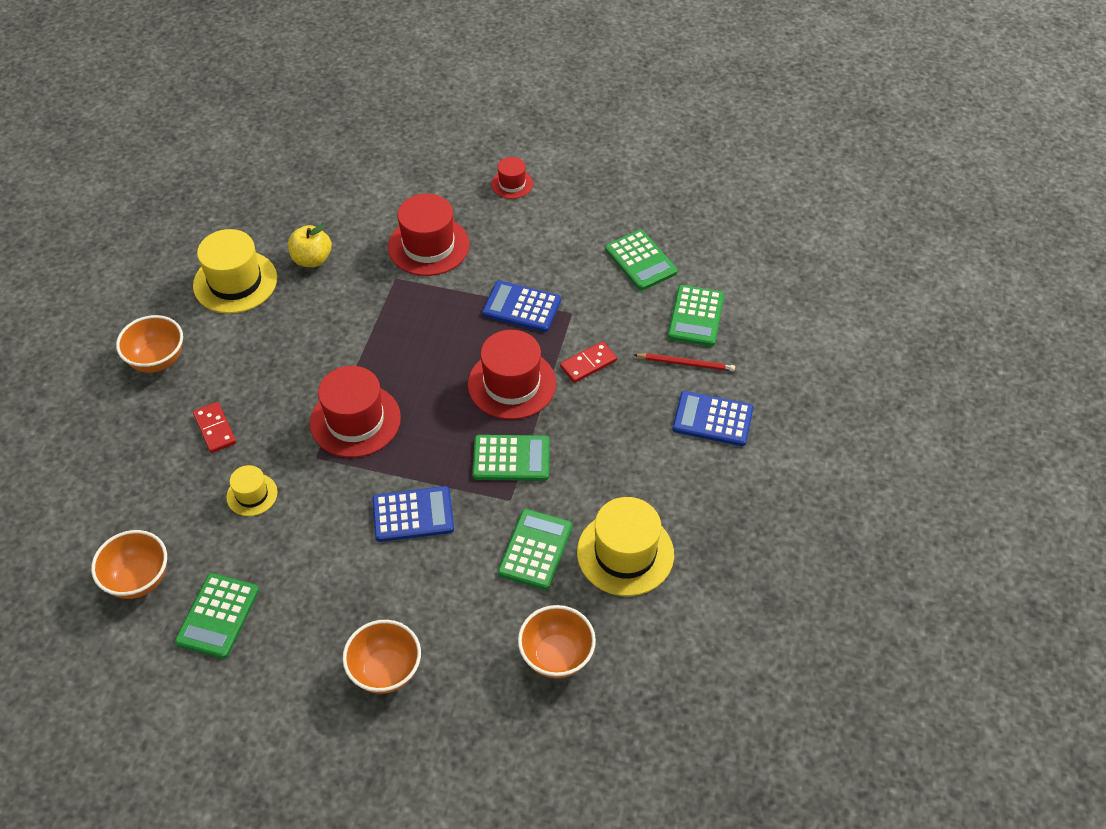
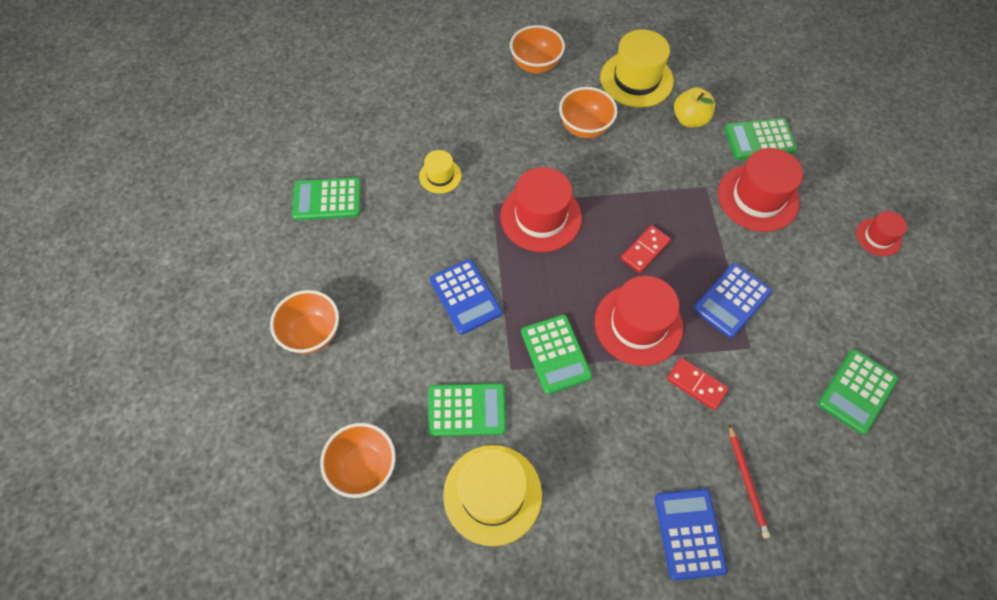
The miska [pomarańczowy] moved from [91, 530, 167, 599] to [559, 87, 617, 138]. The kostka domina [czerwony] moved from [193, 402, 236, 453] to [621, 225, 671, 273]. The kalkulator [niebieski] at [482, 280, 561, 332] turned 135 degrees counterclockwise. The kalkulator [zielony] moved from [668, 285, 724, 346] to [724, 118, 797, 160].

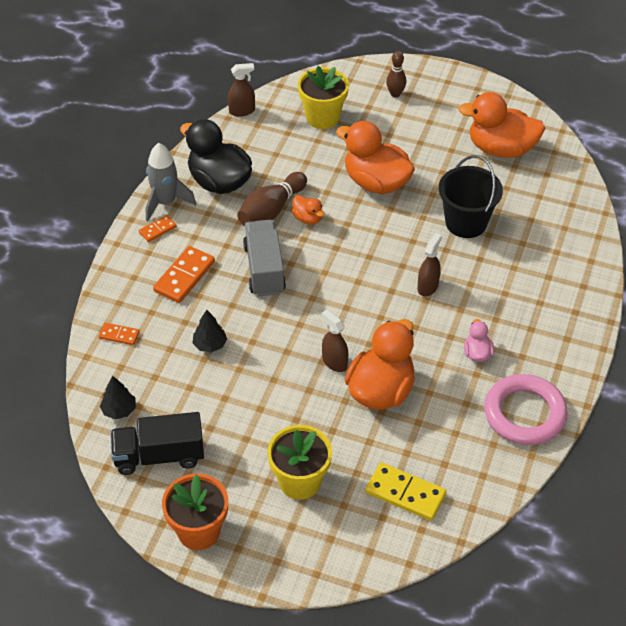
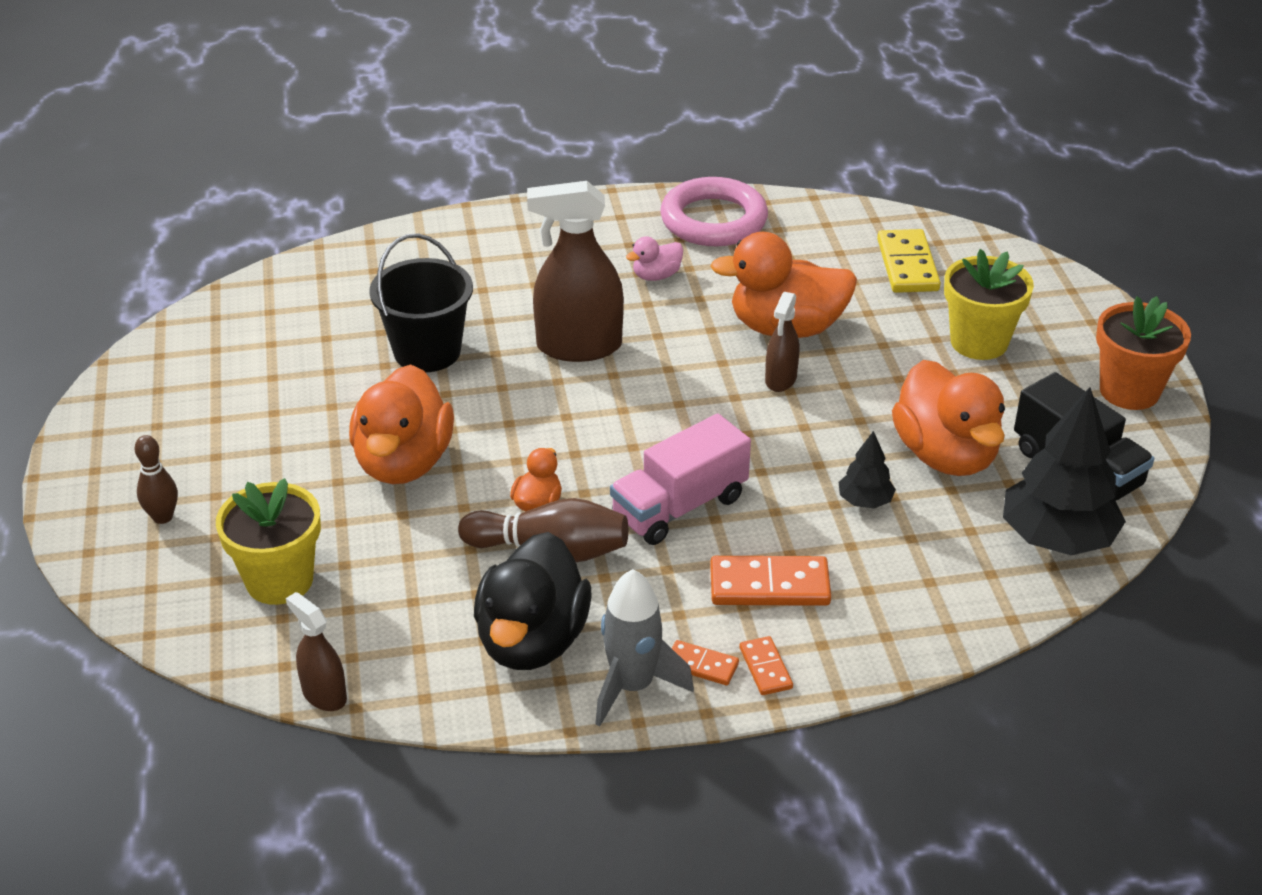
The kostka domina [pomarańczowy] moved from [99, 323, 140, 345] to [740, 636, 793, 695]. The drzewko [czarny] at [100, 376, 136, 419] changed to 2.05 times the size. The ciężarówka [szary] at [243, 220, 286, 296] became the ciężarówka [różowy] at [610, 413, 751, 545]. The spryskiwacz [brązowy] at [417, 233, 442, 296] changed to 1.88 times the size. The kaczka [pomarańczowy] moved from [458, 92, 545, 158] to [892, 360, 1005, 476].

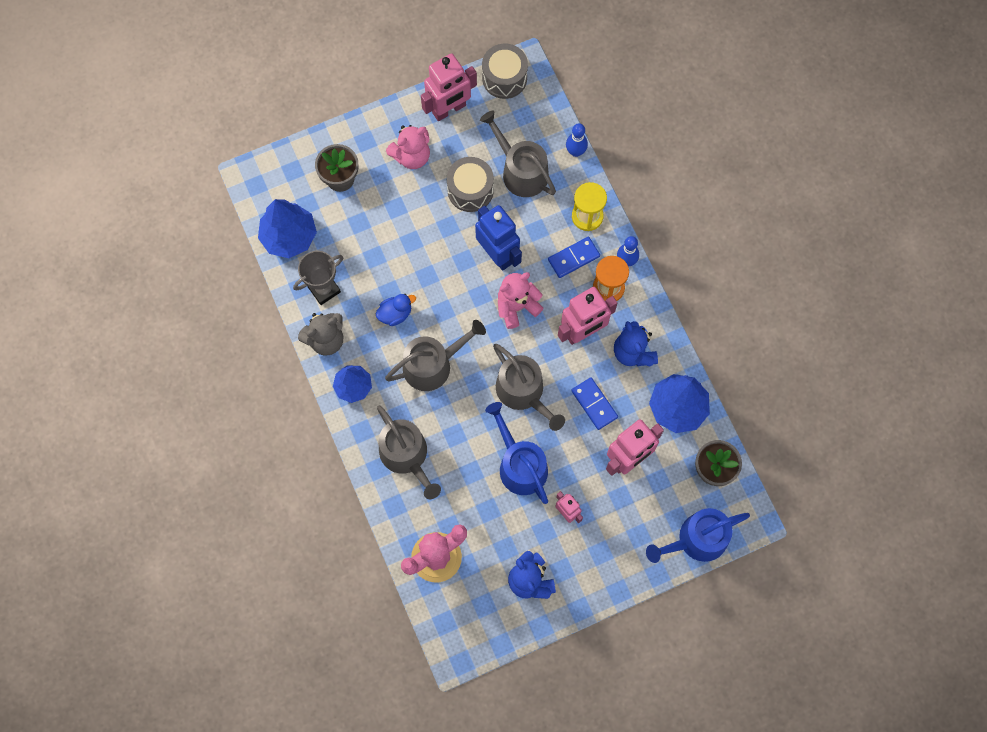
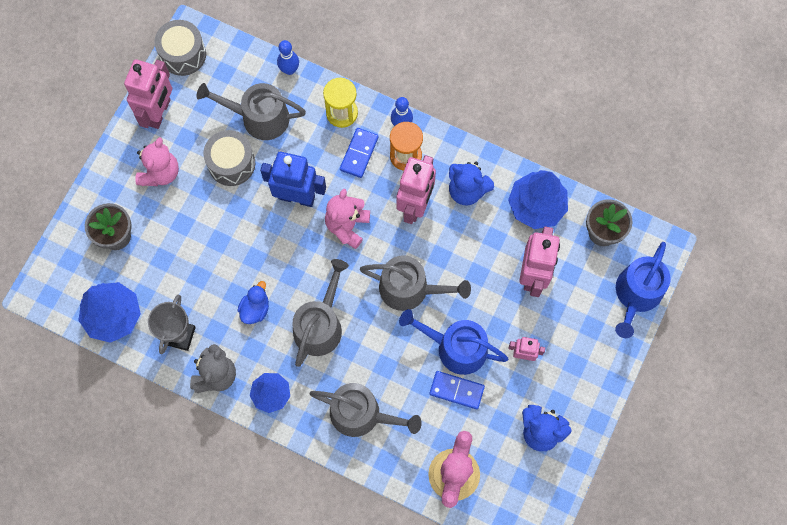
The kostka domina [niebieski] moved from [571, 377, 618, 430] to [429, 371, 485, 409].

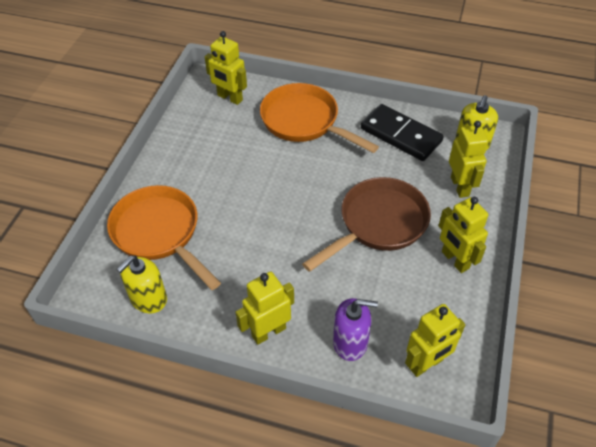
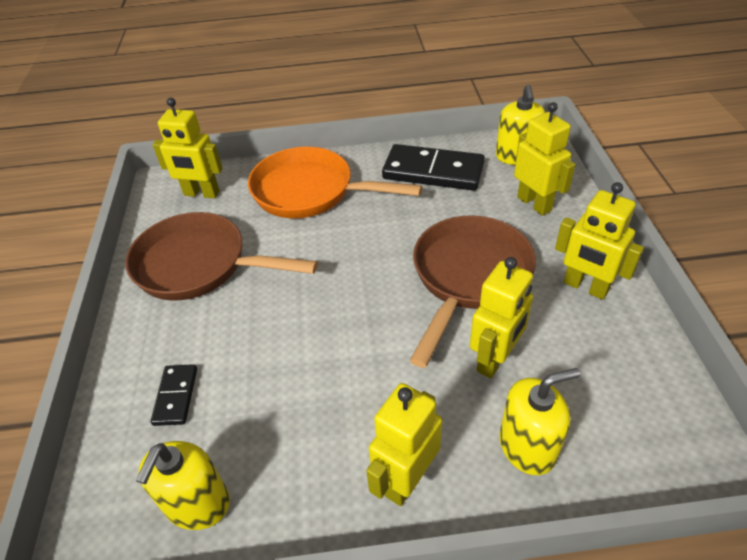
The patelnia [pomarańczowy] at [107, 185, 221, 290] was replaced by the kostka domina [czarny] at [151, 364, 197, 426]. The dozownik mydła [fioletowy] at [333, 298, 378, 361] became the dozownik mydła [żółty] at [499, 368, 580, 475]. The robot [żółty] moved from [405, 304, 465, 377] to [470, 257, 533, 378]. The patelnia [brązowy] at [125, 212, 318, 301] appeared.

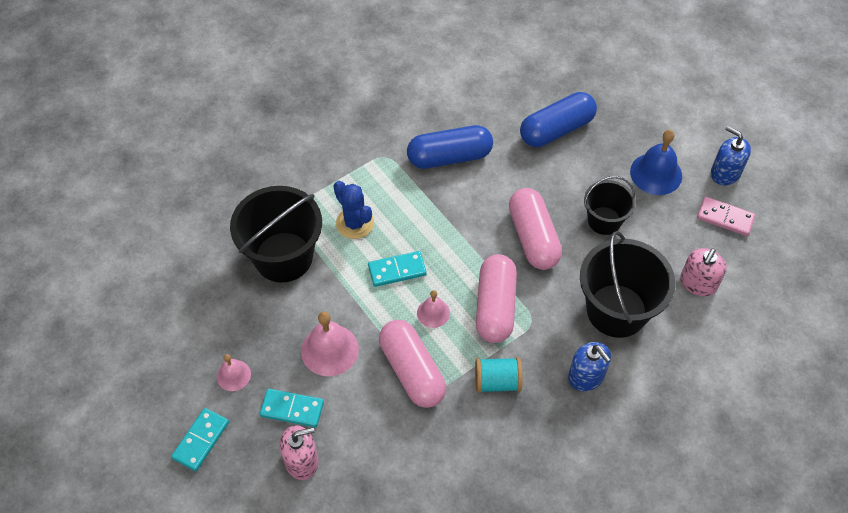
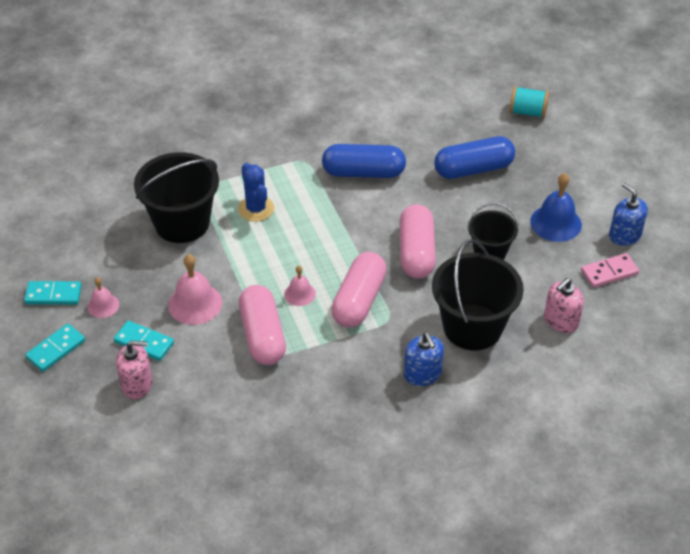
The kostka domina [turkusowy] moved from [368, 251, 427, 287] to [24, 281, 82, 305]. The szpulka [turkusowy] moved from [475, 357, 523, 393] to [509, 86, 549, 118]. The kostka domina [różowy] at [697, 197, 755, 236] turned 60 degrees counterclockwise.

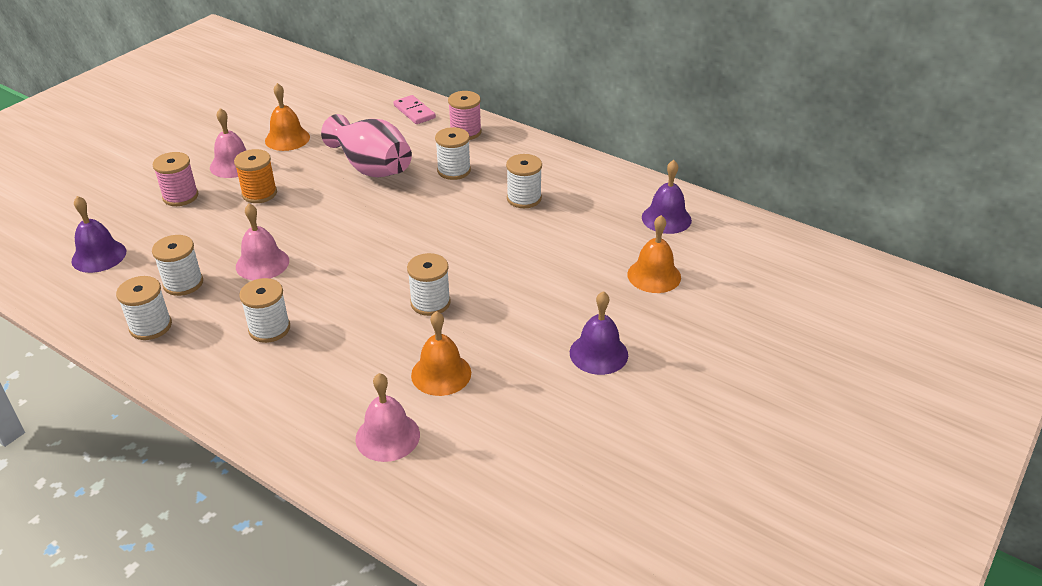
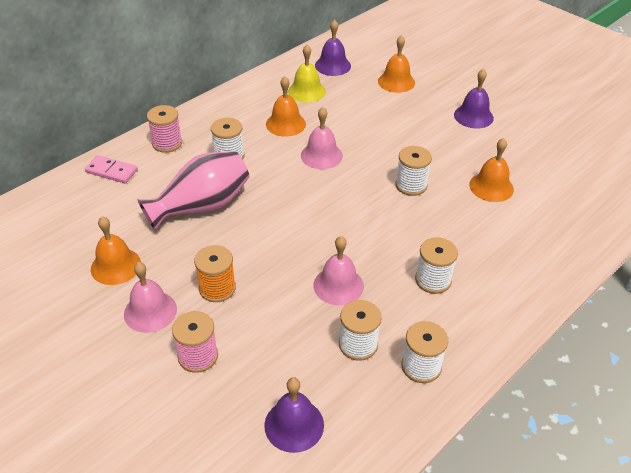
The dzwonek [różowy] moved from [355, 373, 420, 462] to [301, 107, 343, 169]. The kostka domina [różowy] at [393, 95, 436, 124] turned 45 degrees clockwise. The szpulka [biały] at [506, 154, 542, 208] was replaced by the dzwonek [pomarańczowy] at [266, 76, 306, 137]. The dzwonek [żółty] at [288, 44, 326, 103] appeared.

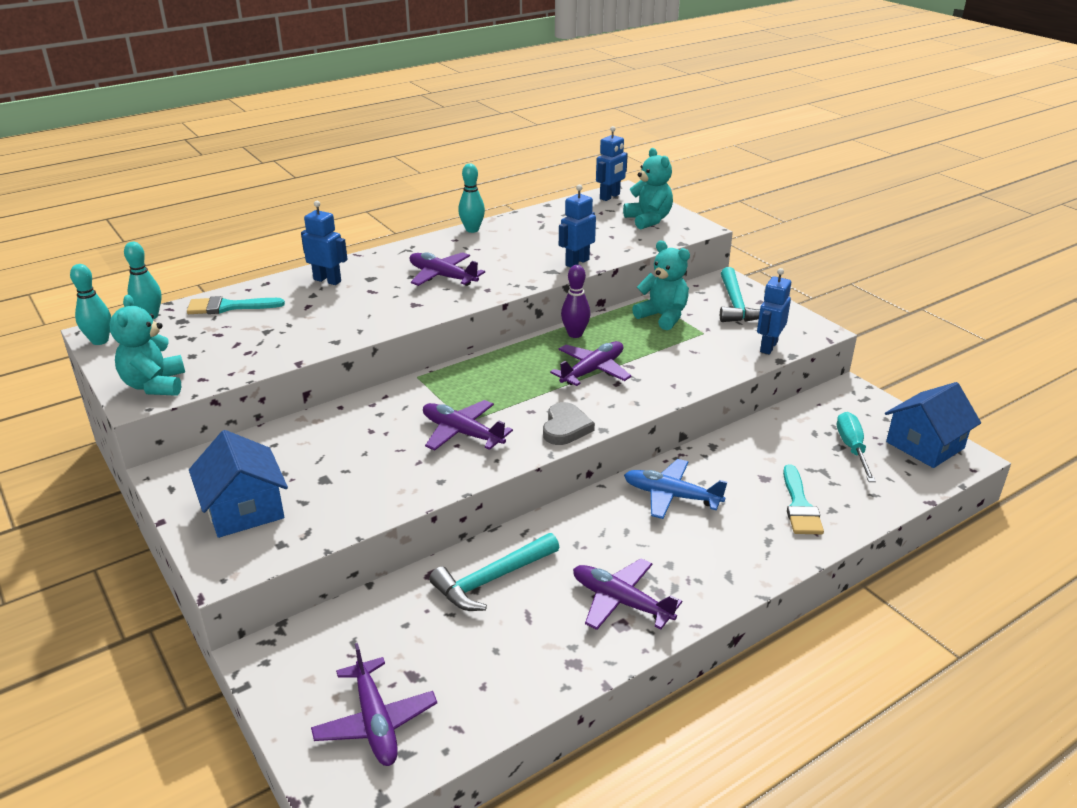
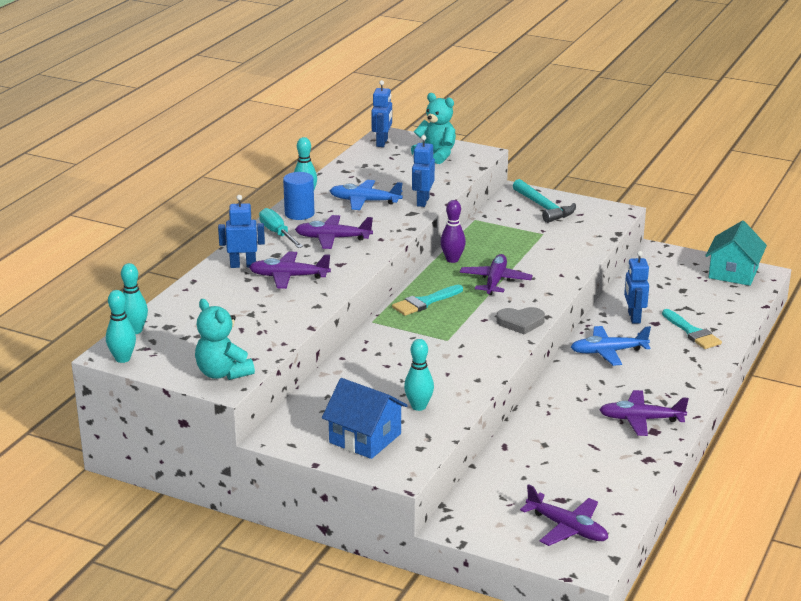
The pędzel [turkusowy] moved from [187, 296, 285, 314] to [392, 285, 463, 316]. The samolot [fioletowy] moved from [423, 400, 513, 451] to [249, 251, 331, 289]. The młotek [turkusowy] at [429, 533, 559, 611] disappeared. The serce [szary] at [543, 402, 595, 445] turned 105 degrees clockwise. The miś [turkusowy] at [632, 241, 690, 330] disappeared. The robot [niebieski] moved from [757, 268, 791, 354] to [624, 251, 649, 324]. The śrubokręt [turkusowy] moved from [837, 412, 876, 482] to [259, 208, 303, 248]. The domek [niebieski] at [885, 382, 981, 468] became the domek [turkusowy] at [705, 220, 767, 286]. The walec [niebieski] at [283, 172, 314, 220] appeared. The samolot [niebieski] at [330, 180, 403, 210] appeared. The kręgiel [turkusowy] at [404, 339, 434, 411] appeared.

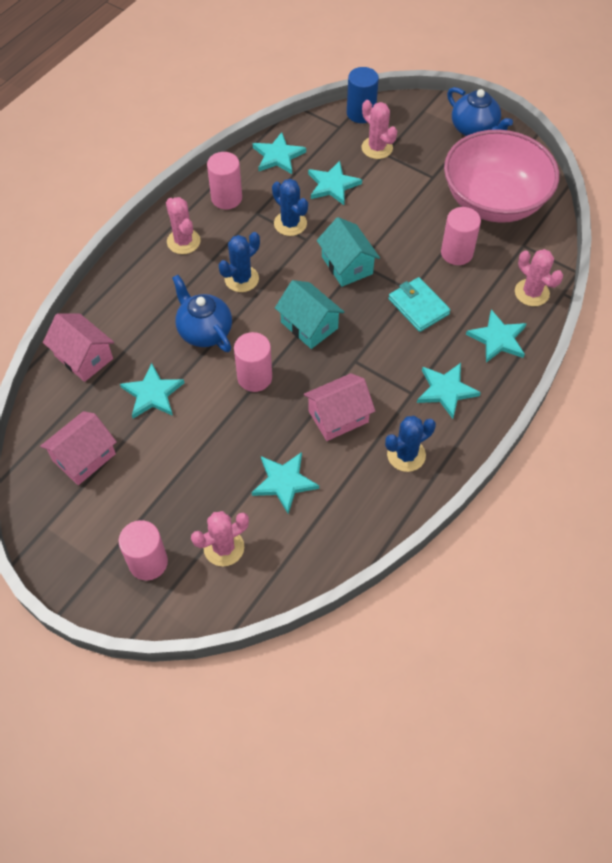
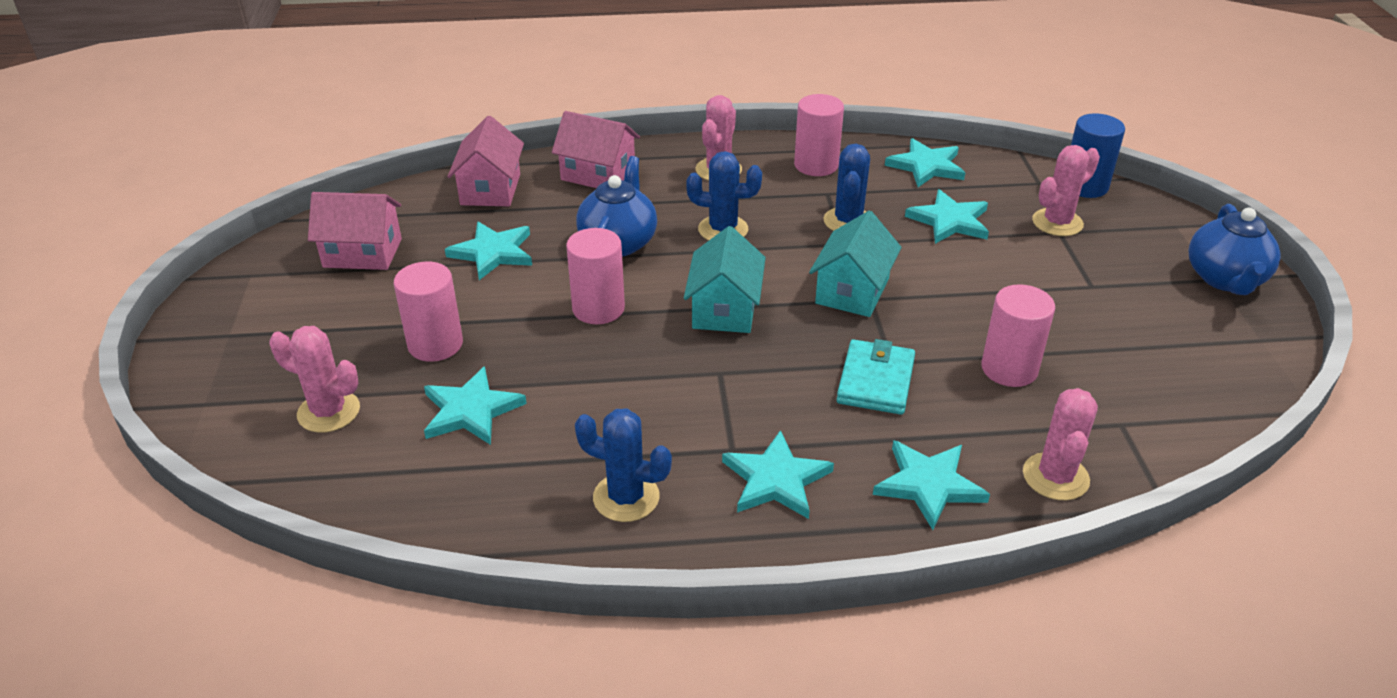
The walec [różowy] moved from [119, 520, 168, 581] to [394, 262, 463, 362]. The domek [różowy] moved from [304, 373, 375, 441] to [552, 111, 640, 188]. The kaktus [różowy] at [361, 100, 397, 159] turned 45 degrees clockwise. The miska [różowy] at [444, 129, 559, 223] disappeared.

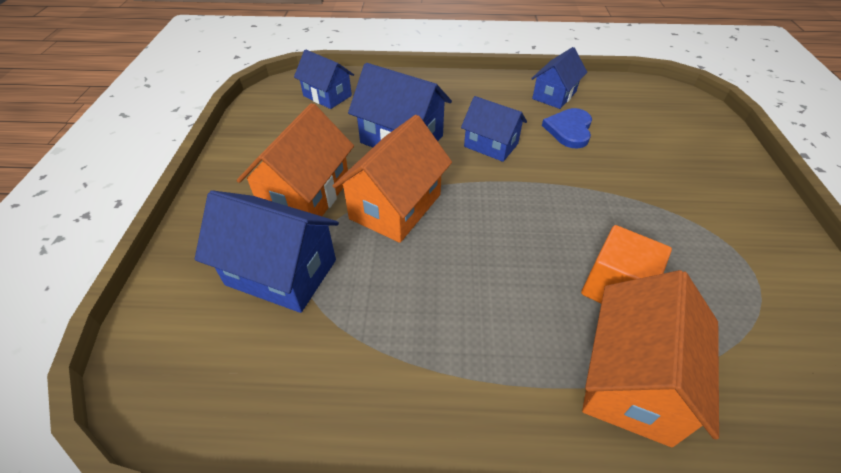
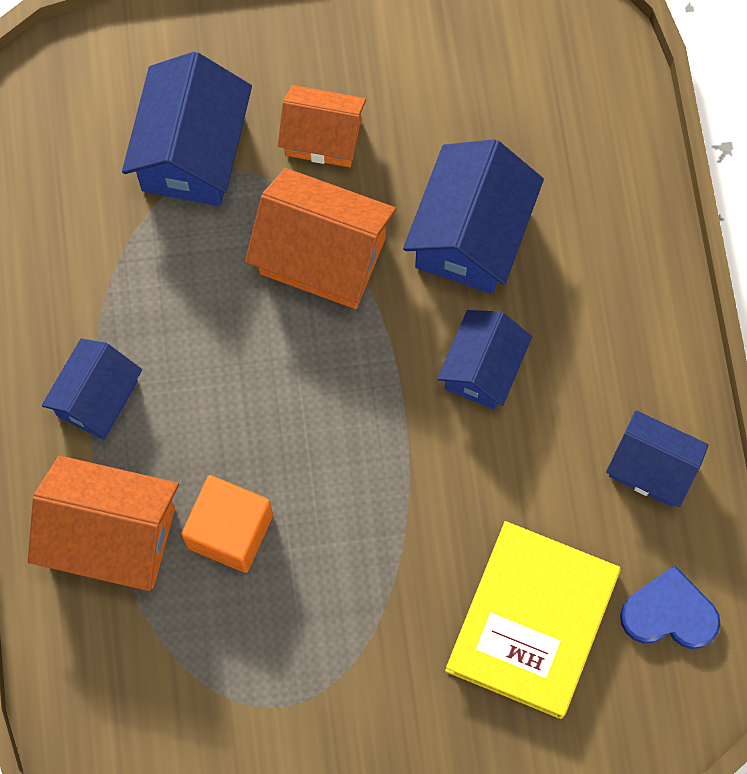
The domek [pomarańczowy] at [237, 103, 354, 216] changed to 0.65 times the size. The domek [niebieski] moved from [294, 49, 354, 109] to [42, 338, 142, 440]. The serce [niebieski] moved from [542, 108, 592, 149] to [620, 565, 721, 649]. The książka [żółty] at [445, 521, 621, 719] appeared.

